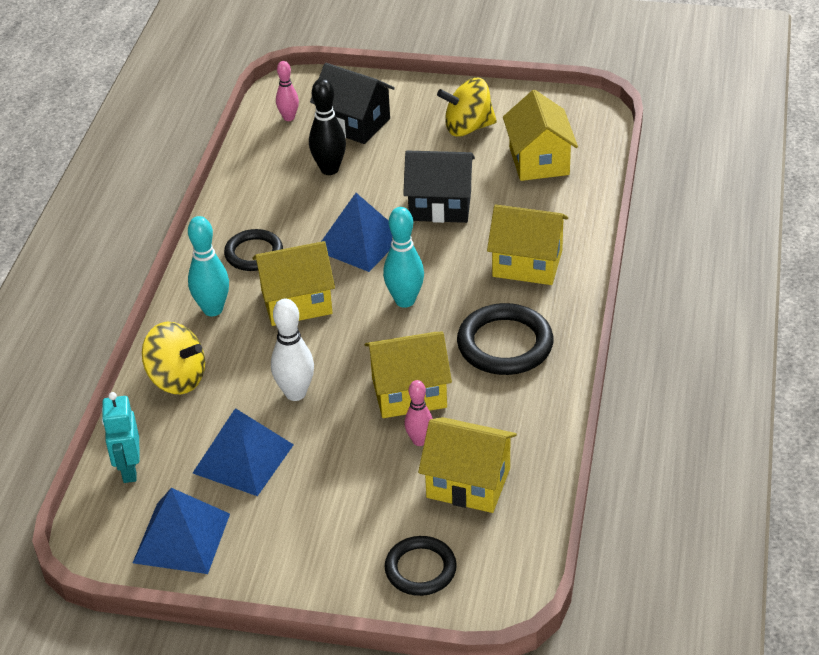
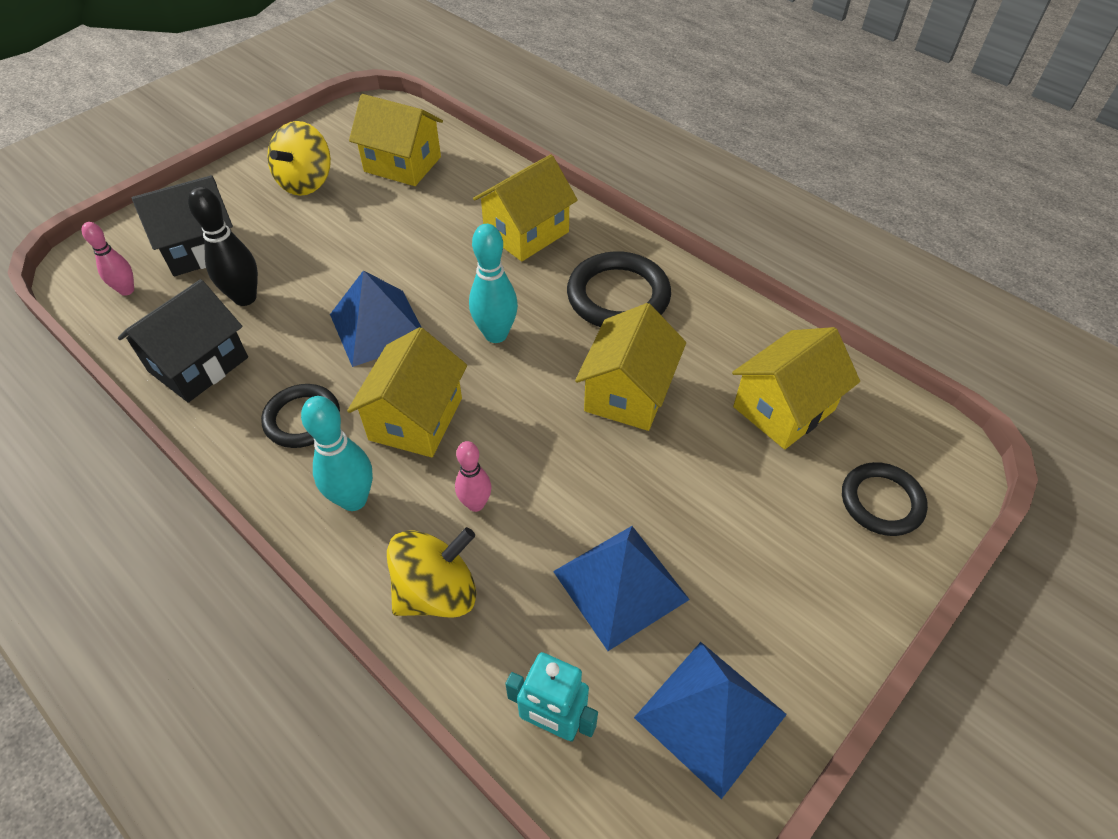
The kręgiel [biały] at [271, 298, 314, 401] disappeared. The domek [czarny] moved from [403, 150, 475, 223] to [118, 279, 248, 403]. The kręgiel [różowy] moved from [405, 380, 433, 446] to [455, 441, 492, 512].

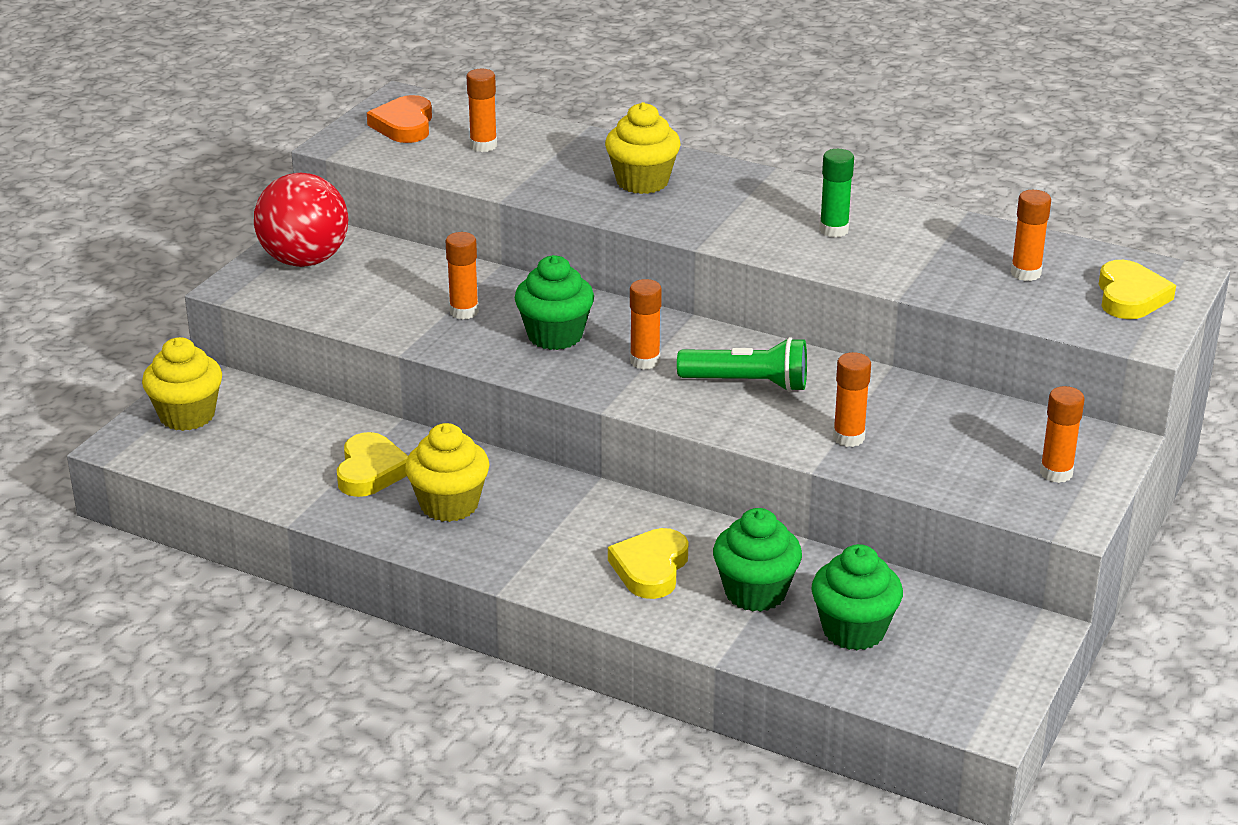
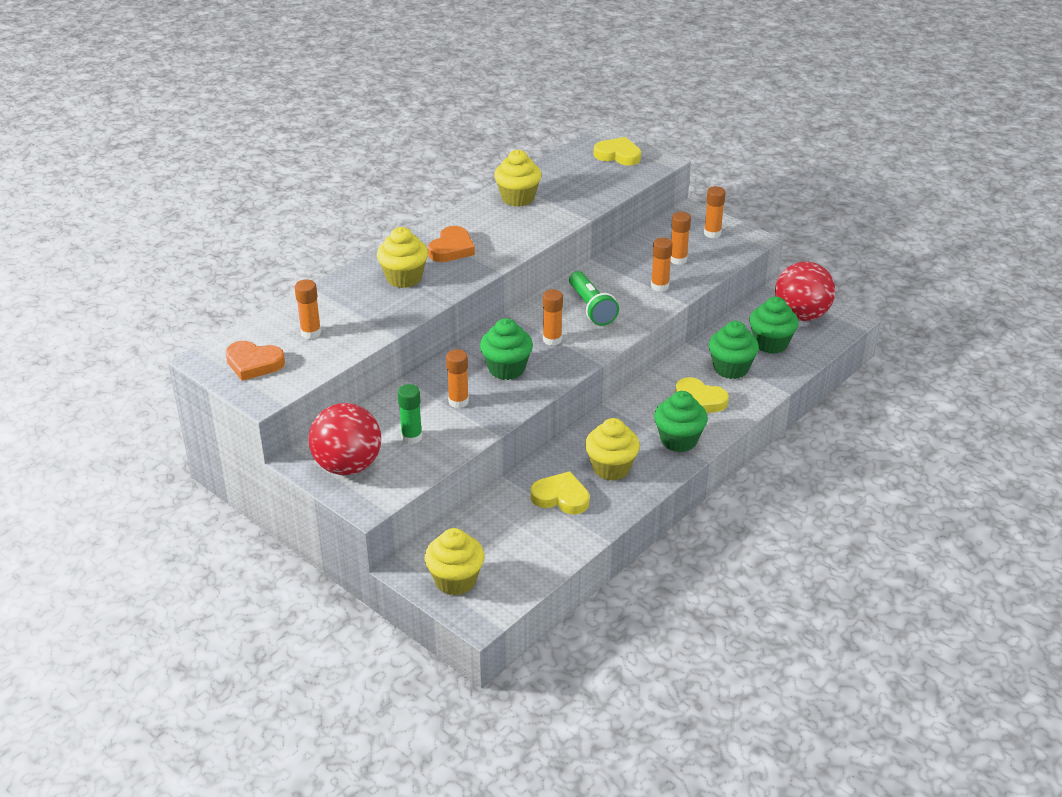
The latarka [zielony] at [677, 337, 807, 392] turned 135 degrees clockwise. The klej w sztyfcie [zielony] moved from [819, 149, 854, 237] to [398, 384, 422, 444]. The klej w sztyfcie [pomarańczowy] moved from [1011, 190, 1051, 281] to [670, 212, 691, 265]. The serce [pomarańczowy] at [428, 226, 475, 262] appeared. The muffinka [żółty] at [494, 150, 541, 207] appeared. The muffinka [zielony] at [654, 391, 708, 452] appeared. The piłka [czerwony] at [775, 261, 835, 321] appeared.

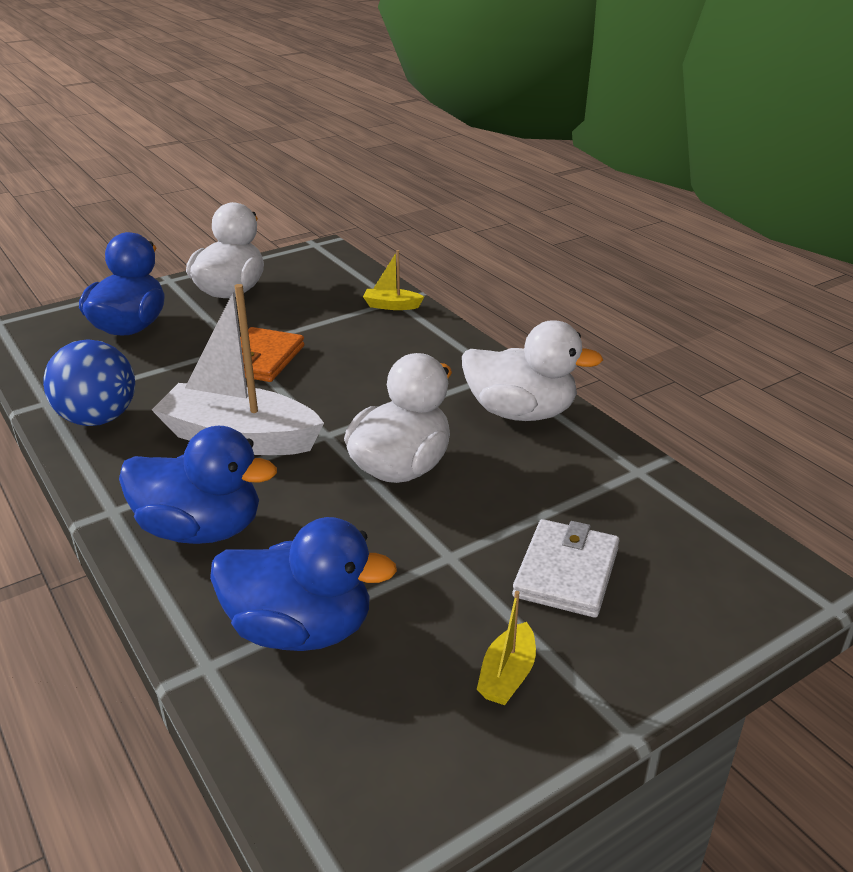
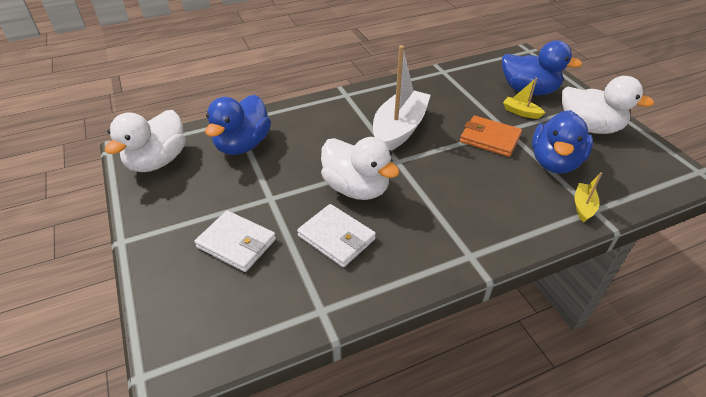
The piłka [niebieski] at [43, 339, 135, 426] disappeared. The kaczka [niebieski] moved from [119, 426, 277, 544] to [532, 110, 593, 174]. The kaczka [biały] moved from [462, 320, 603, 421] to [105, 110, 186, 172]. The łódka [żółty] moved from [477, 591, 536, 705] to [503, 78, 546, 119]. The portfel [biały] at [297, 204, 376, 267] appeared.

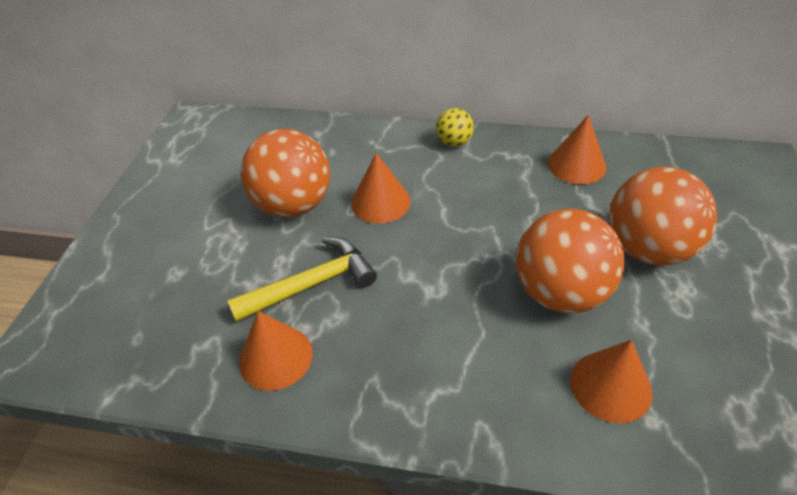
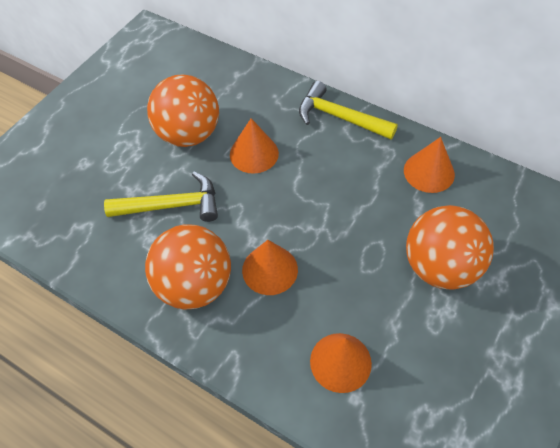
The stożek [pomarańczowy] moved from [239, 311, 313, 391] to [242, 240, 298, 295]. The piłka [żółty] at [436, 108, 474, 147] was replaced by the młotek [żółty] at [299, 81, 398, 139]. The piłka [pomarańczowy] moved from [516, 209, 625, 313] to [145, 225, 231, 310].

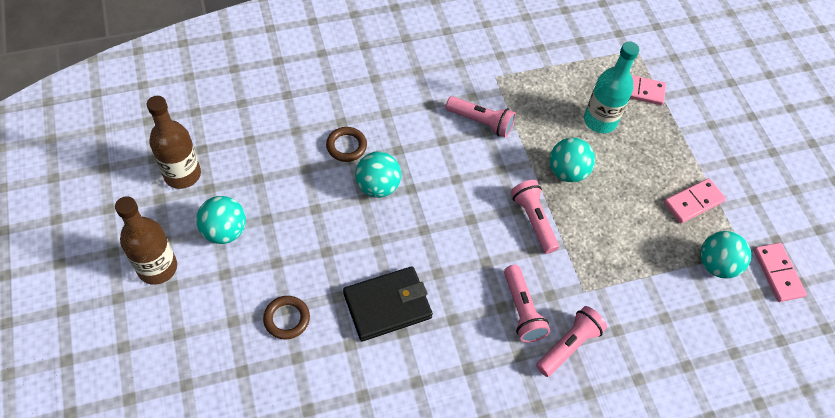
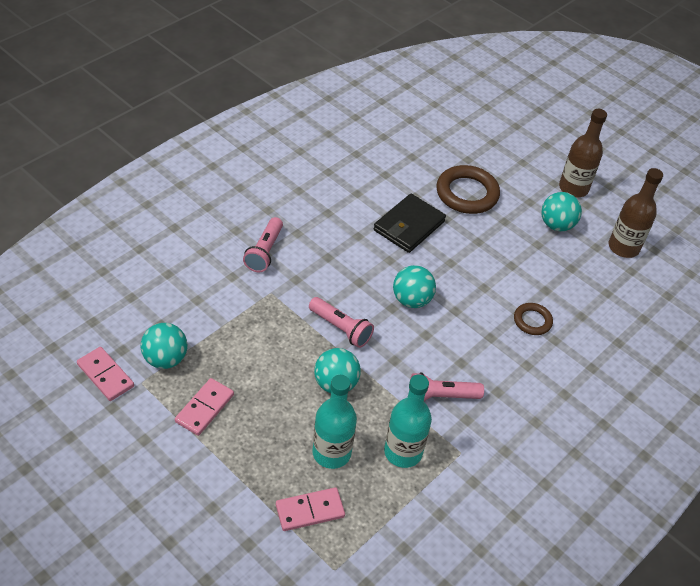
The pierścień [brązowy] at [263, 296, 310, 339] changed to 1.80 times the size. The piłka [turkusowy] moved from [355, 151, 401, 198] to [393, 265, 436, 308]. The latarka [różowy] at [504, 265, 550, 343] disappeared. The butelka [turkusowy] at [384, 374, 432, 468] appeared.

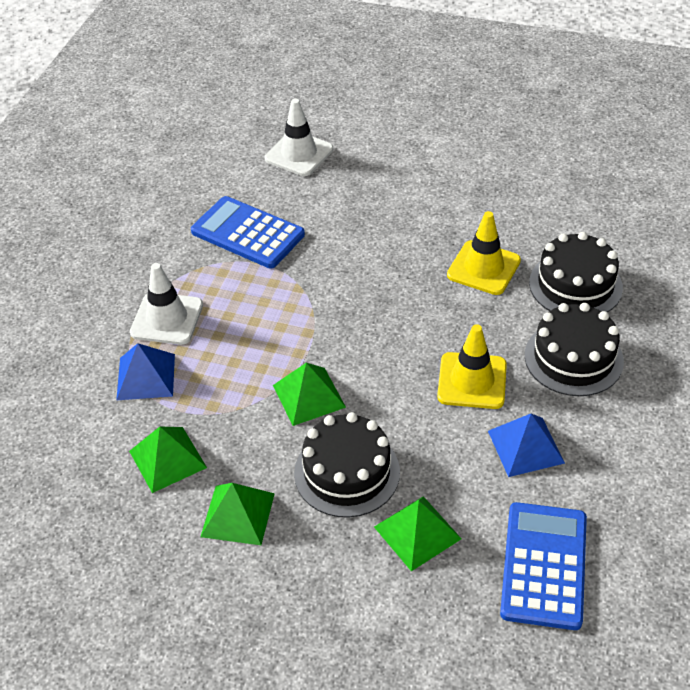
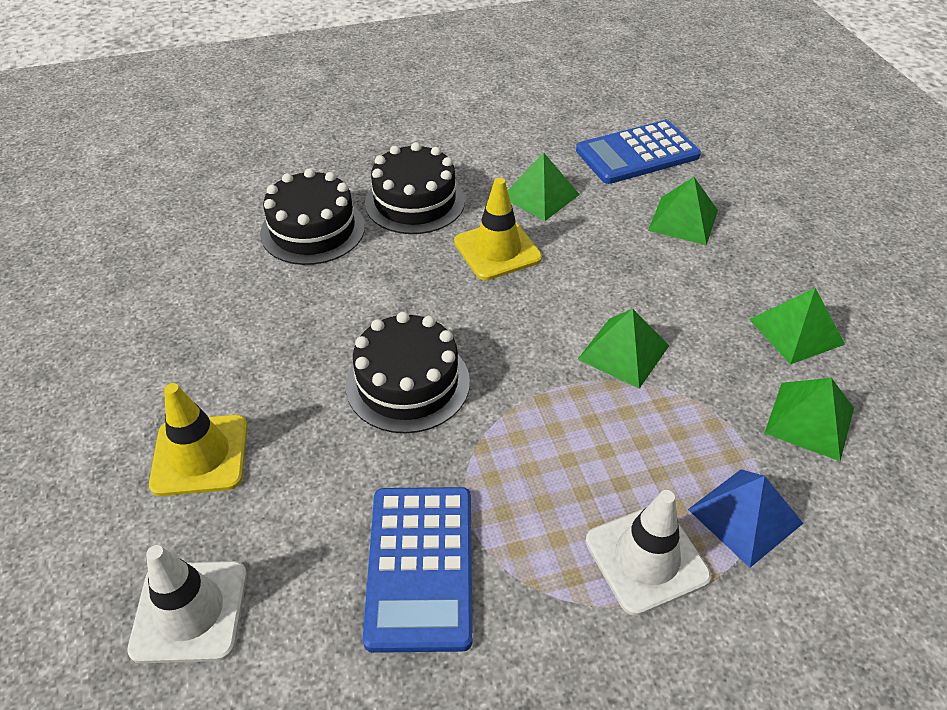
The tort [czarny] moved from [294, 412, 400, 518] to [346, 312, 470, 433]. The pachołek [żółty] moved from [447, 211, 521, 295] to [149, 383, 248, 496]. The piramida [niebieski] at [488, 414, 565, 477] became the piramida [zielony] at [508, 153, 580, 221].

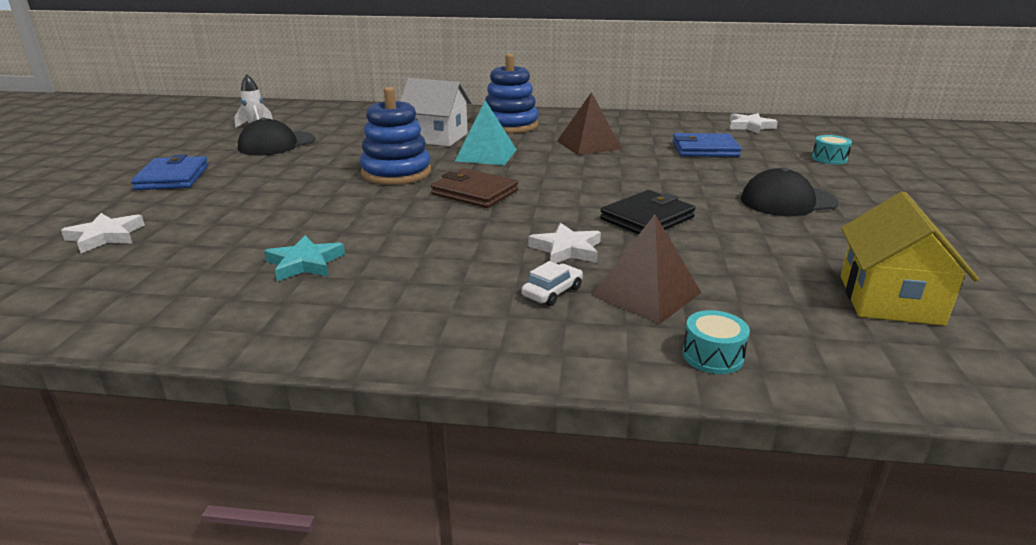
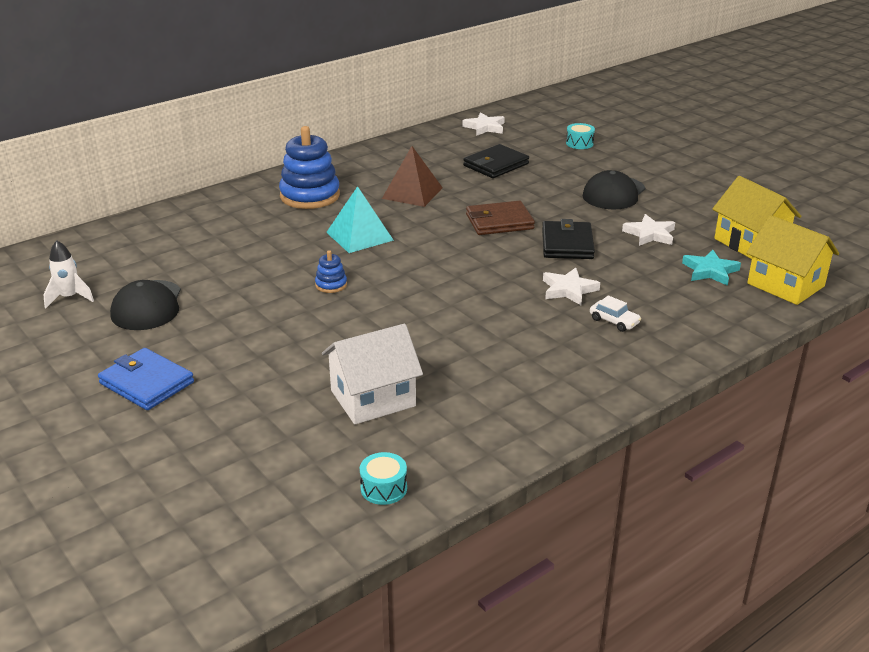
The gwiazda [biały] moved from [61, 213, 145, 253] to [622, 214, 675, 246]. The gwiazda [turkusowy] moved from [264, 235, 345, 281] to [682, 250, 741, 286]. The zabawka nakładanka [niebieski] at [360, 87, 431, 185] changed to 0.46 times the size. The domek [biały] moved from [400, 78, 471, 147] to [322, 324, 423, 424]. The portfel [brązowy] moved from [431, 168, 518, 208] to [466, 201, 535, 235]. The samochód [biały] at [522, 261, 583, 306] turned 135 degrees clockwise. The piramida [brązowy] at [591, 215, 701, 324] disappeared. The portfel [niebieski] at [672, 133, 741, 157] became the portfel [czarny] at [463, 144, 529, 178]. The bęben [turkusowy] moved from [683, 310, 750, 374] to [360, 452, 407, 505]. The domek [żółty] at [746, 215, 839, 305] appeared.

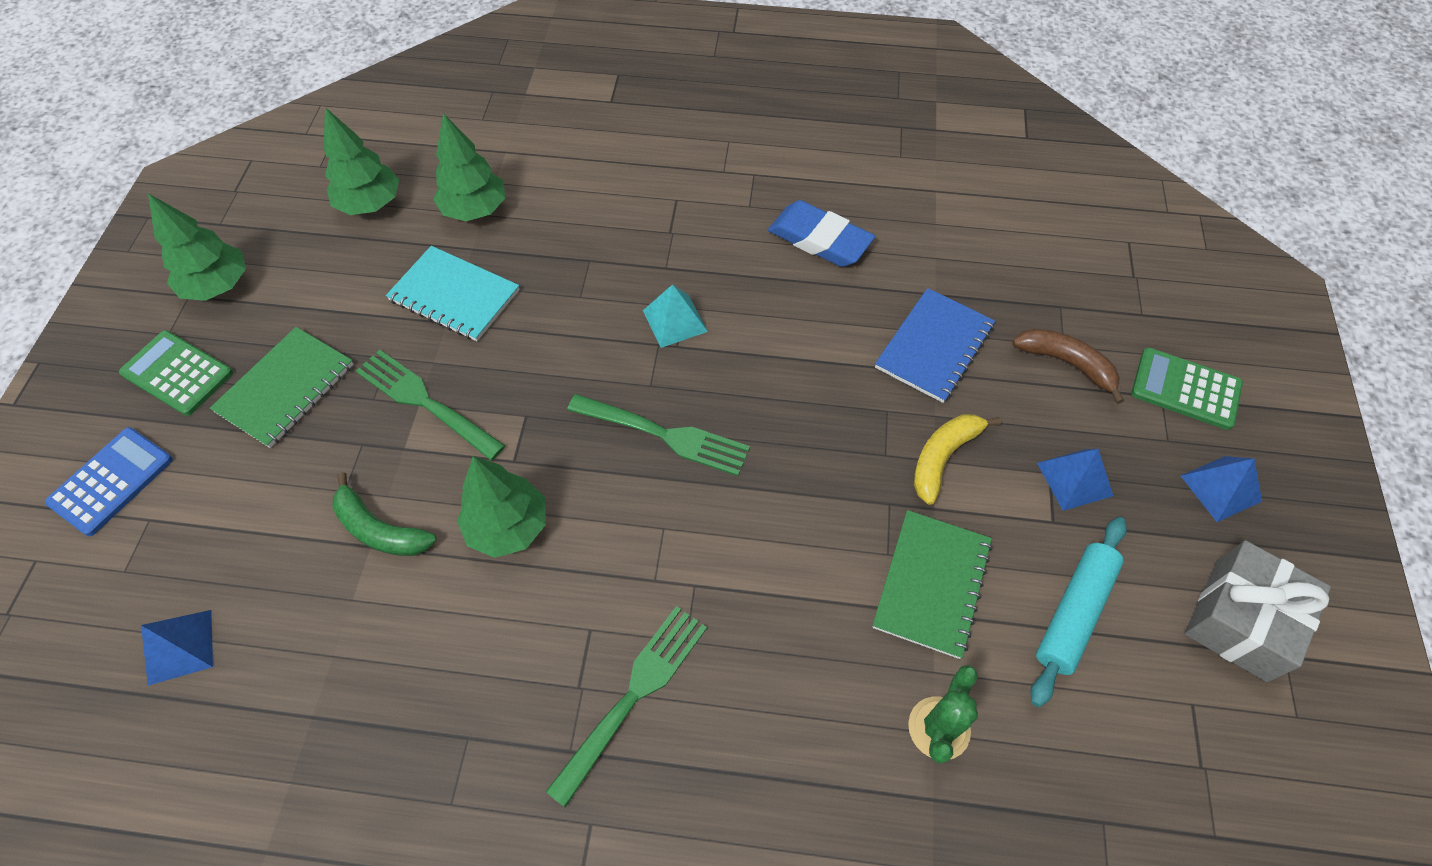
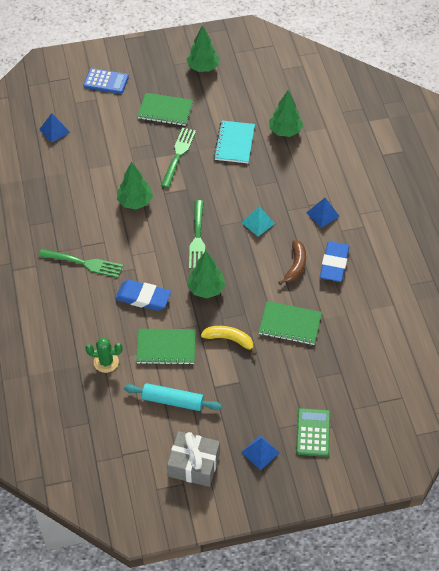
The kalkulator [zielony] at [119, 330, 233, 416] disappeared. The drzewko [zielony] moved from [324, 107, 399, 215] to [187, 251, 226, 299]. The banan [zielony] at [332, 472, 437, 556] disappeared. The zeszyt [niebieski] at [875, 288, 995, 403] became the zeszyt [zielony] at [259, 301, 322, 345]. The banan [brązowy] moved from [1012, 329, 1124, 404] to [278, 240, 306, 285]. The piramida [niebieski] moved from [1037, 449, 1113, 511] to [306, 198, 340, 228]. The gumka do mazania [niebieski] at [115, 280, 171, 311] appeared.

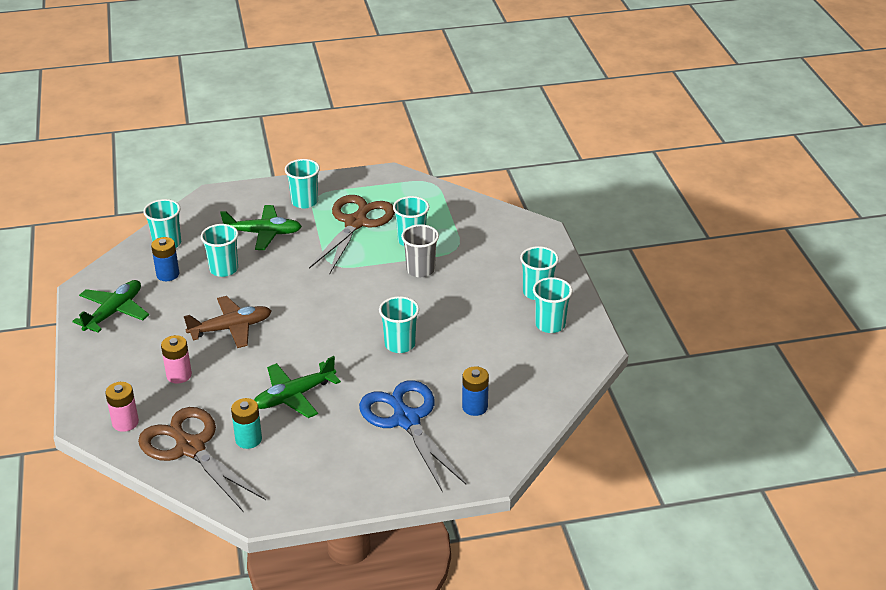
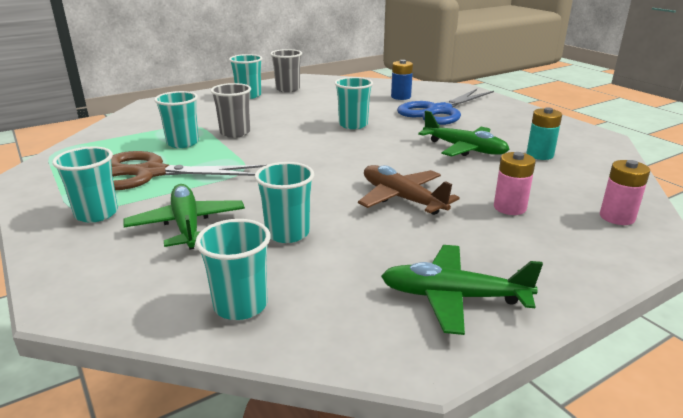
The nożyczki [brązowy] at [138, 407, 266, 511] disappeared. The bateria [niebieski] at [151, 237, 179, 281] disappeared. The szklanka [turkusowy] at [533, 277, 572, 333] became the szklanka [szary] at [270, 49, 302, 92].

